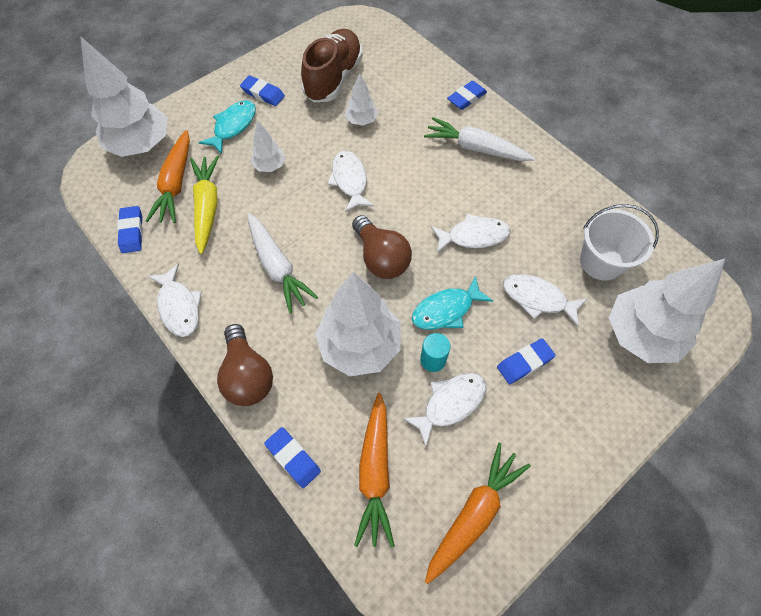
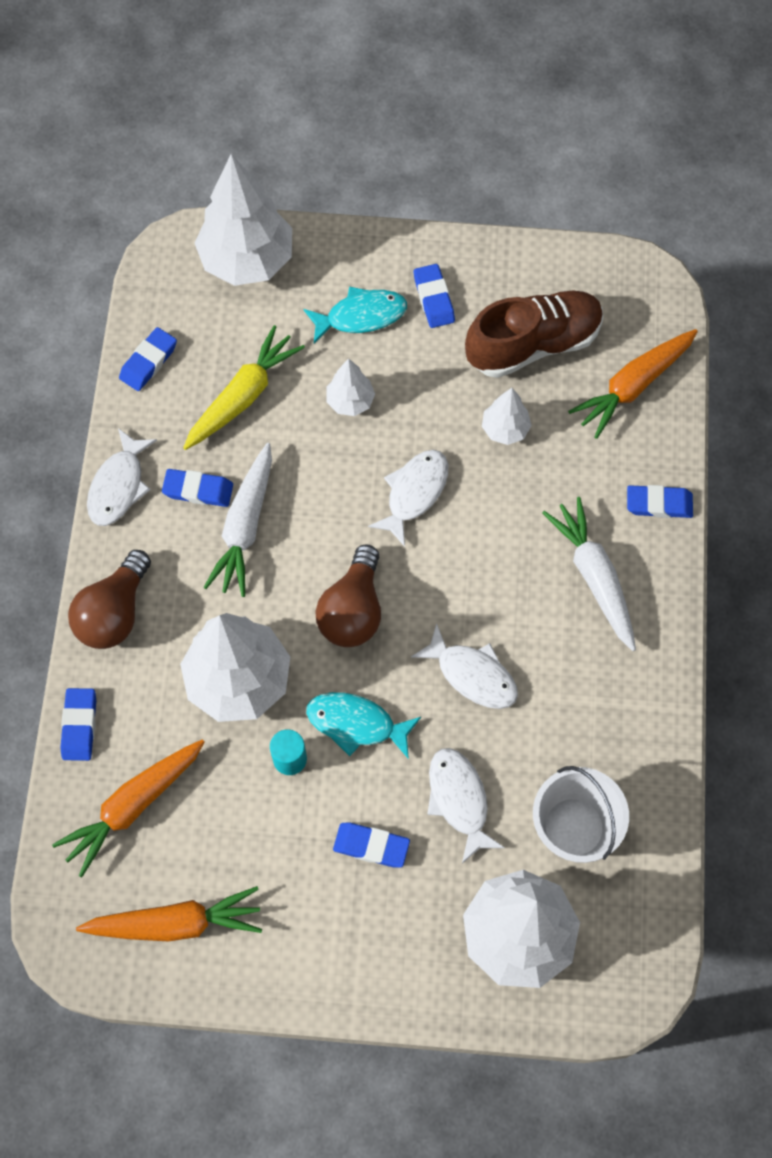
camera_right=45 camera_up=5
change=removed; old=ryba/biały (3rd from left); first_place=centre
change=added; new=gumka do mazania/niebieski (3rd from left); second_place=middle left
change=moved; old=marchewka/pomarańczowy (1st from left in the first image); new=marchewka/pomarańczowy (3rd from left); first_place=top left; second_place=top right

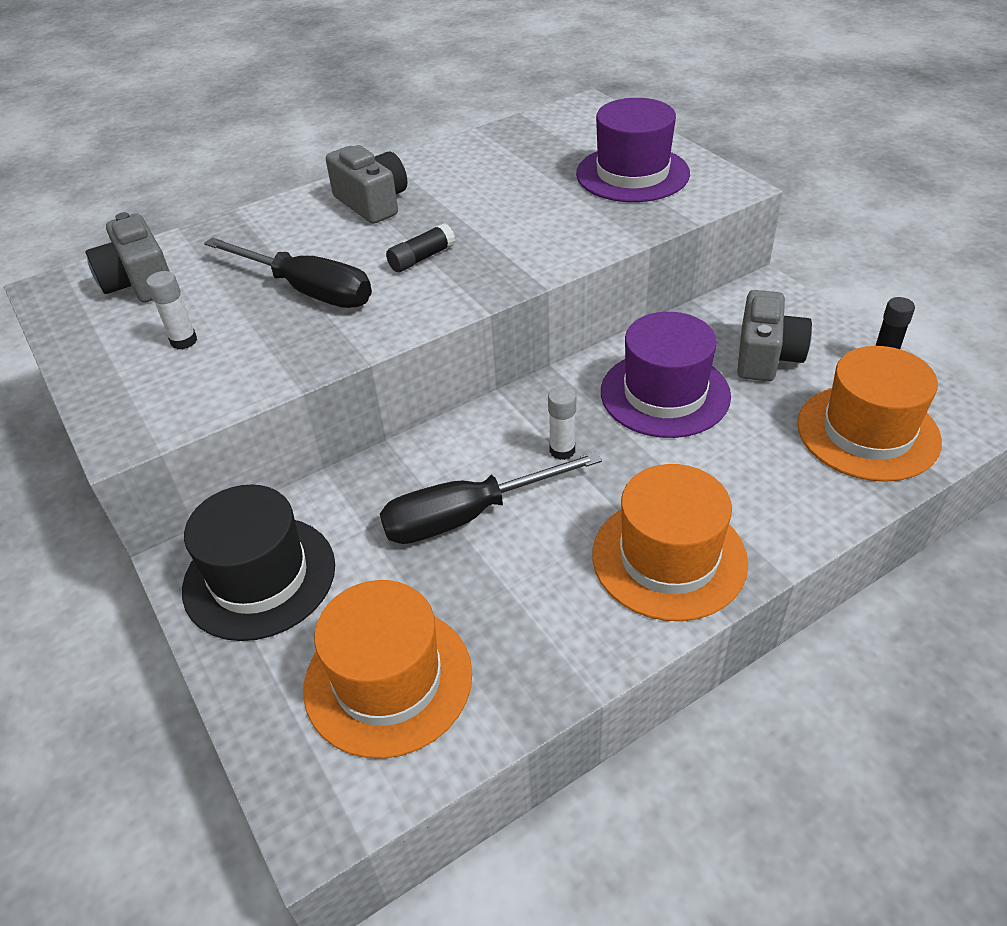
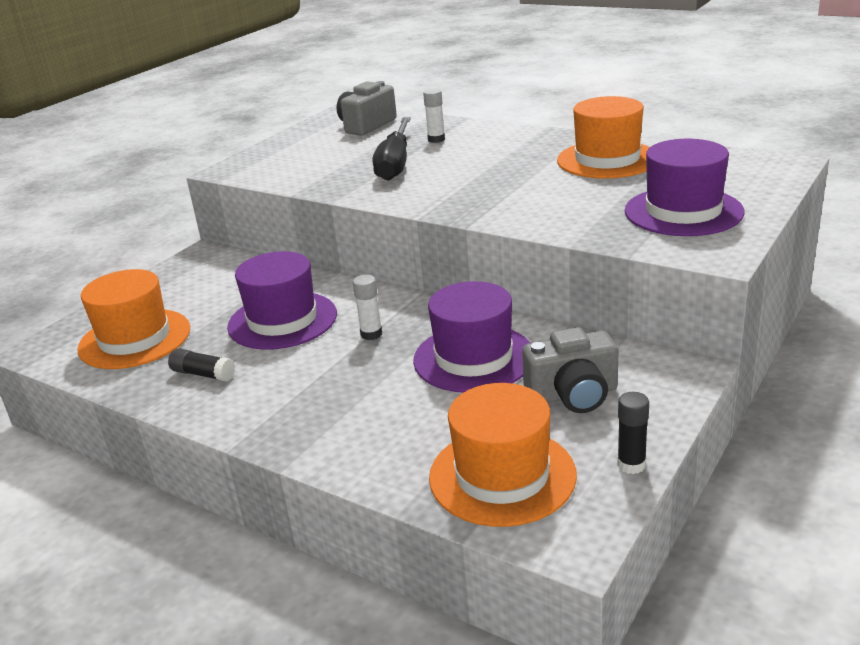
camera_right=65 camera_up=-15
change=removed; old=kapelusz/czarny; first_place=middle left
change=removed; old=aparat fotograficzny/szary (2nd from left); first_place=top centre
change=moved; old=klej w sztyfcie/biały (1st from left in the first image); new=klej w sztyfcie/biały (2nd from left); first_place=middle left; second_place=top centre
change=moved; old=klej w sztyfcie/czarny (1st from left); first_place=top centre; second_place=middle left
change=moved; old=kapelusz/pomarańczowy (2nd from left in the first image); new=kapelusz/pomarańczowy (3rd from left); first_place=centre; second_place=top right
change=replaced; old=śrubokręt/czarny (2nd from left); new=kapelusz/fioletowy (1st from left); first_place=centre; second_place=middle left

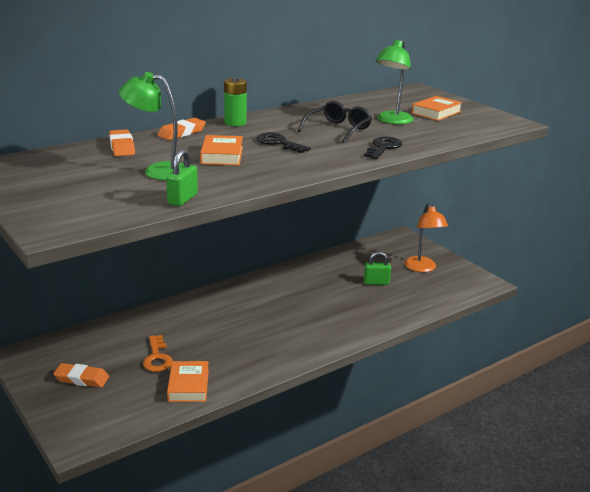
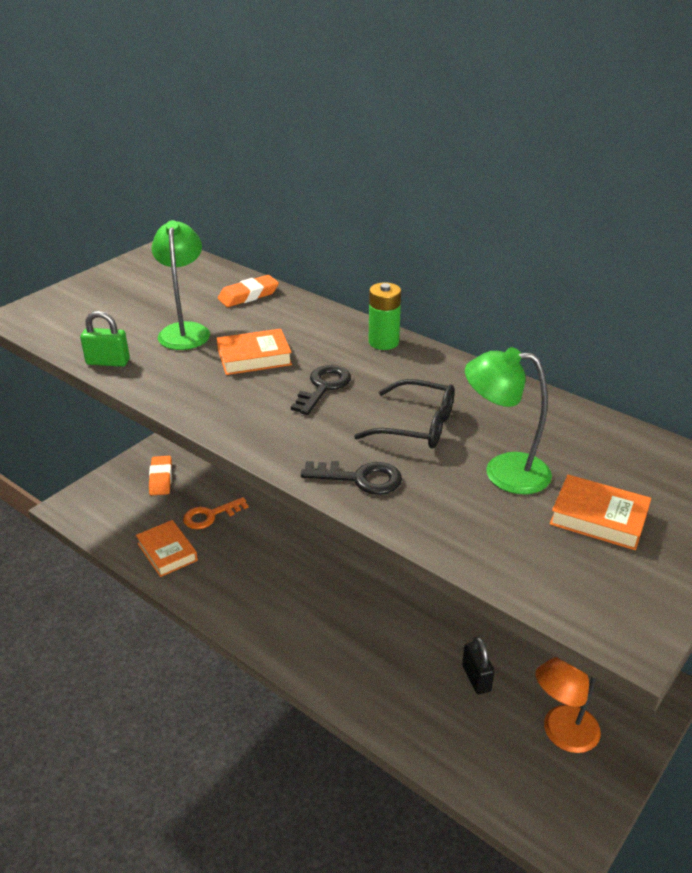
camera_right=75 camera_up=10
change=removed; old=gumka do mazania/pomarańczowy (3rd from left); first_place=top left
change=recoloured; old=kłódka/zielony (2nd from left); new=kłódka/czarny; first_place=centre; second_place=bottom right
change=turned; old=książka/pomarańczowy (1st from left); first_place=bottom left; second_place=middle left; degrees=75

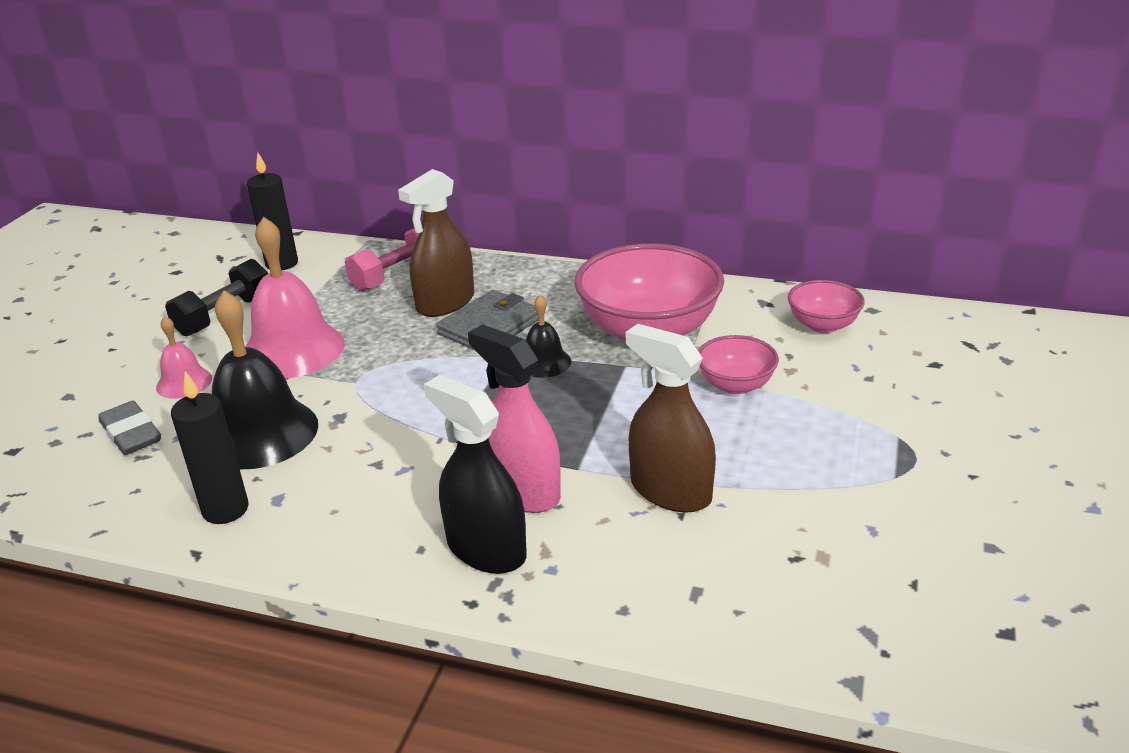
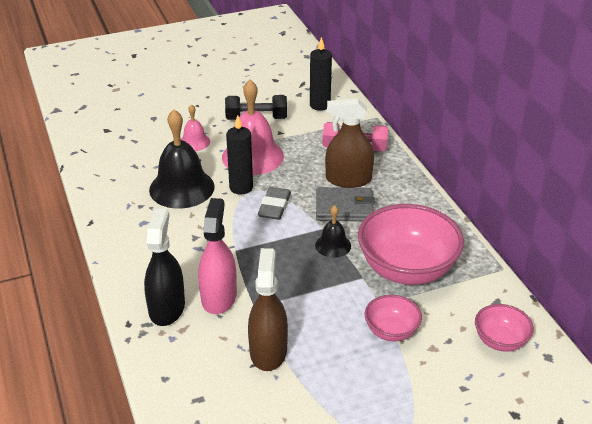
camera_right=50 camera_up=5
change=moved; old=gumka do mazania/szary; first_place=middle left; second_place=centre
change=moved; old=świeca/czarny (1st from left); first_place=middle left; second_place=centre

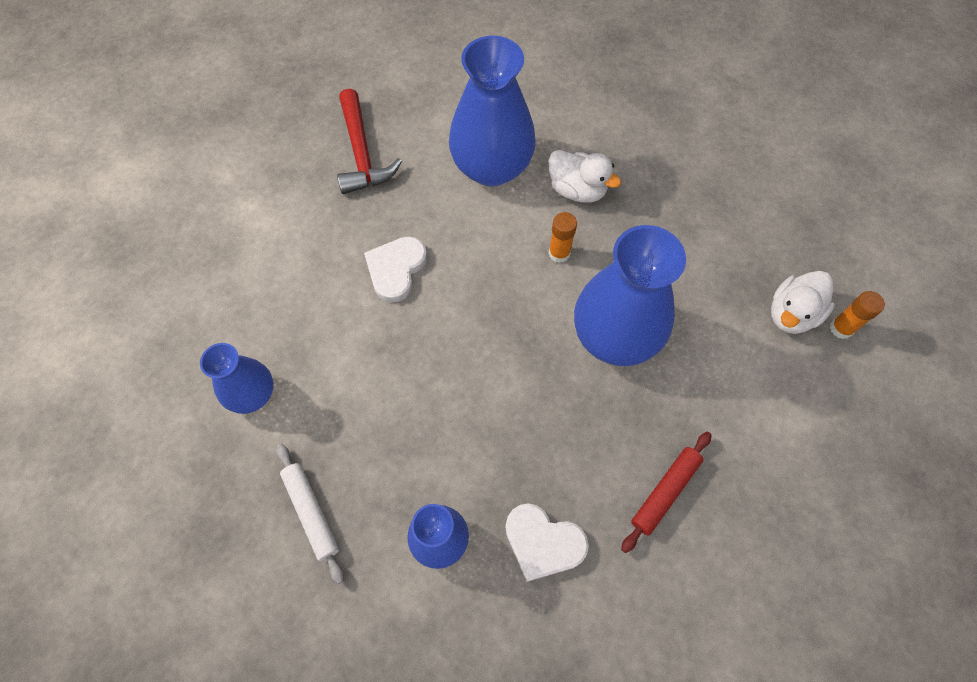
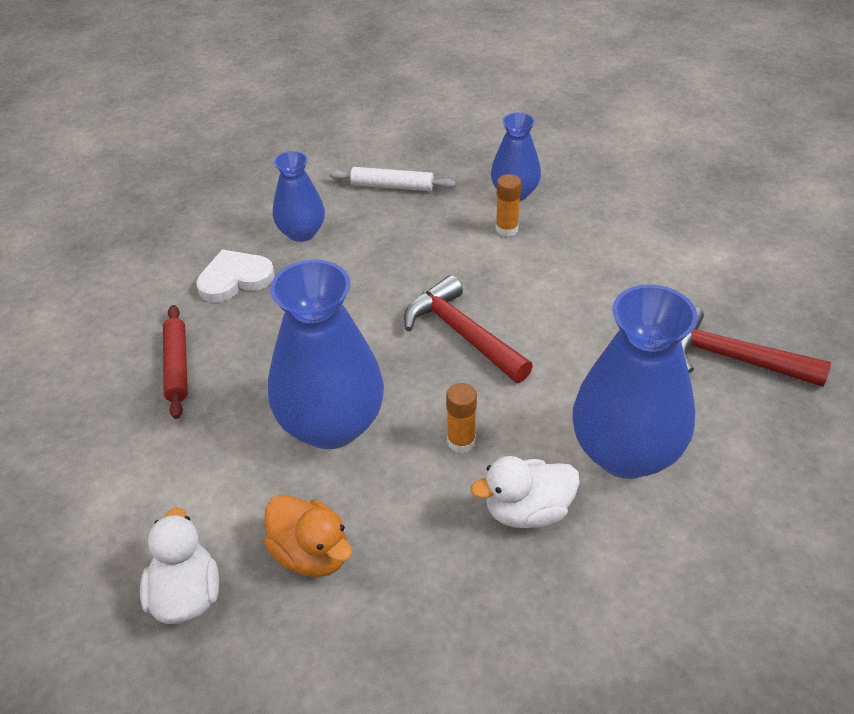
camera_right=130 camera_up=-20
change=removed; old=serce/biały (1st from left); first_place=centre
change=added; new=kaczka/pomarańczowy; second_place=bottom centre
change=added; new=młotek/czerwony (1st from left); second_place=centre
change=moved; old=klej w sztyfcie/pomarańczowy (2nd from left); first_place=middle right; second_place=top centre

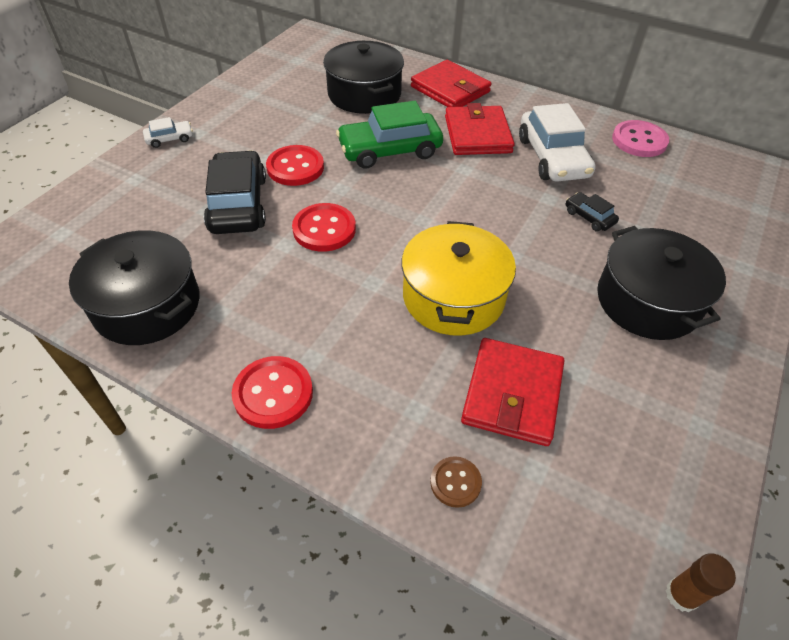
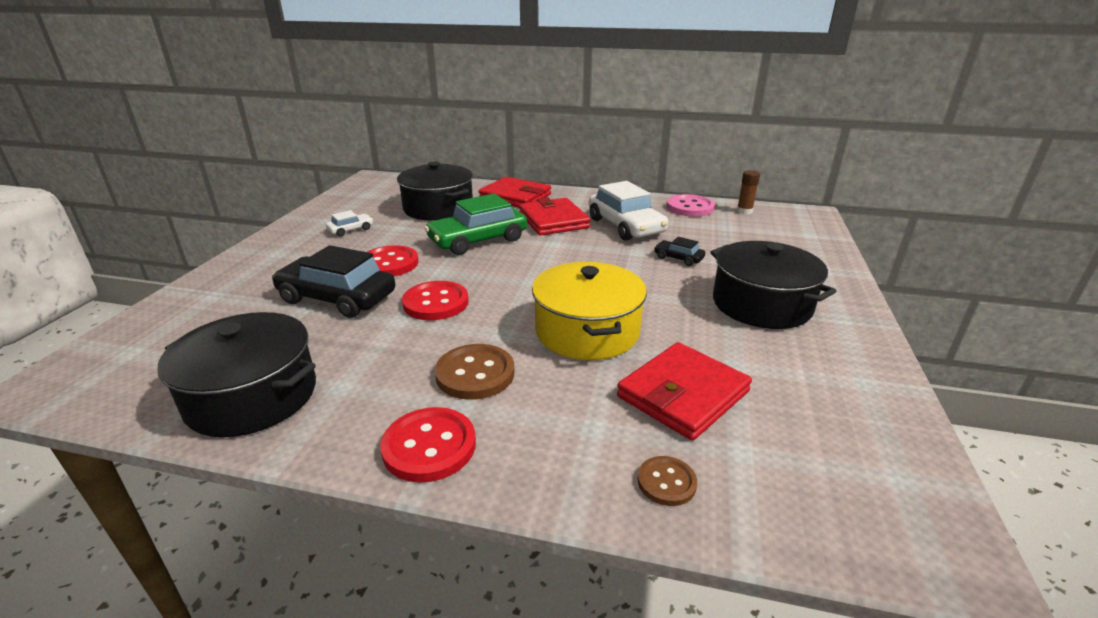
camera_right=-15 camera_up=-20
change=added; new=guzik/brązowy (1st from left); second_place=centre
change=moved; old=samochód/biały (1st from left); first_place=top left; second_place=middle left
change=moved; old=klej w sztyfcie/brązowy; first_place=bottom right; second_place=top right
change=turned; old=samochód/czarny (1st from left); first_place=top left; second_place=middle left; degrees=-45
change=turned; old=portfel/czerwony (3rd from left); first_place=centre; second_place=centre; degrees=45

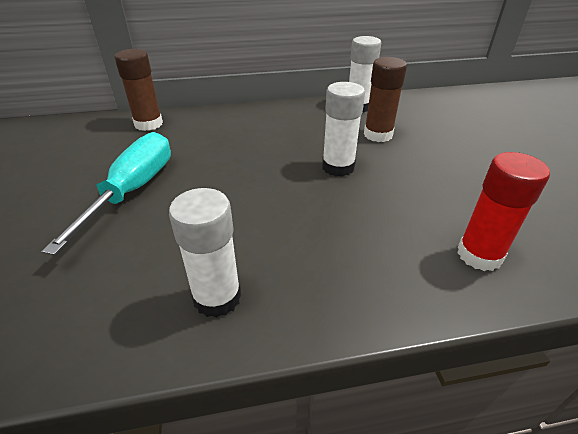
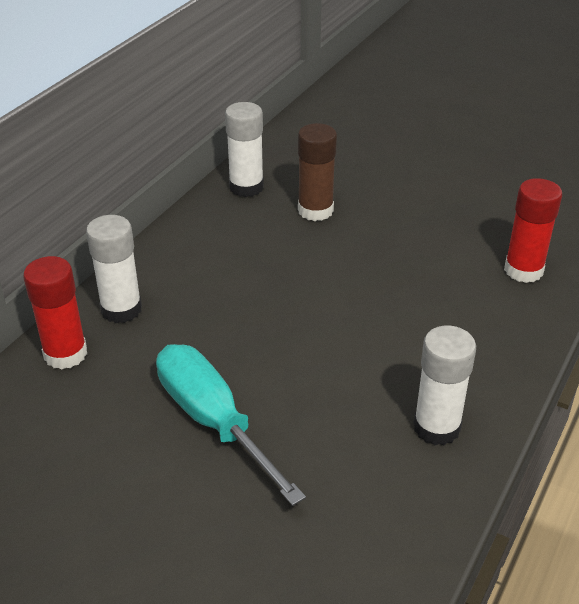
camera_right=-50 camera_up=0
change=moved; old=klej w sztyfcie/biały (2nd from left in the first image); new=klej w sztyfcie/biały (1st from left); first_place=top centre; second_place=middle left
change=recoloured; old=klej w sztyfcie/brązowy (1st from left); new=klej w sztyfcie/czerwony (1st from left); first_place=top left; second_place=middle left

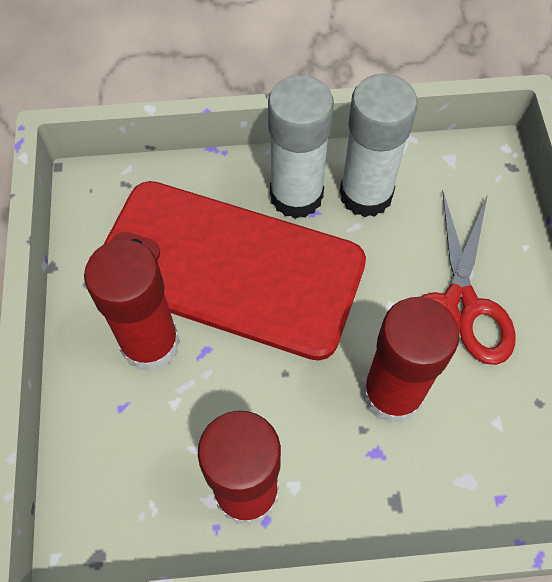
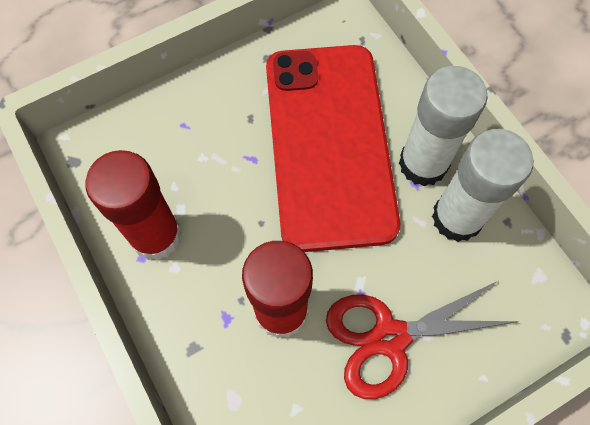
camera_right=65 camera_up=5
change=removed; old=klej w sztyfcie/czerwony (1st from left); first_place=middle left

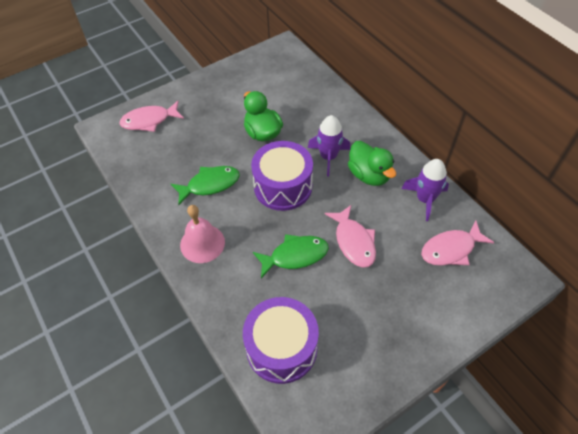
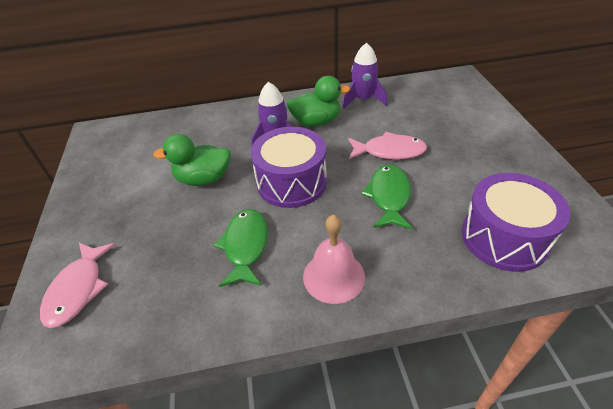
camera_right=-65 camera_up=-10
change=removed; old=ryba/różowy (3rd from left); first_place=middle right

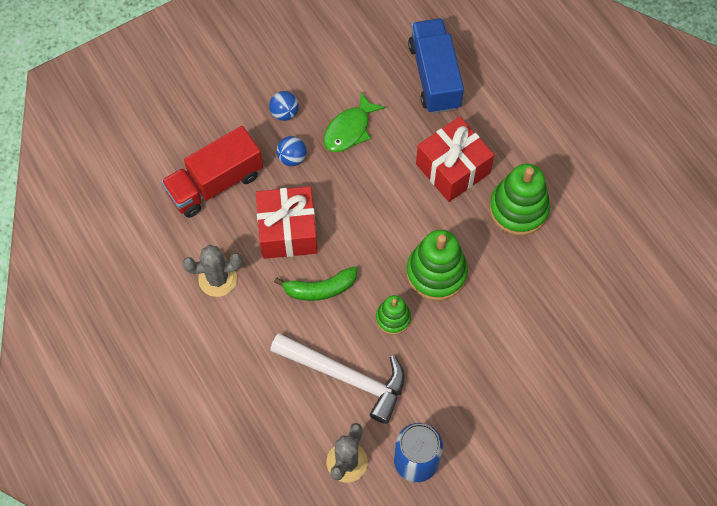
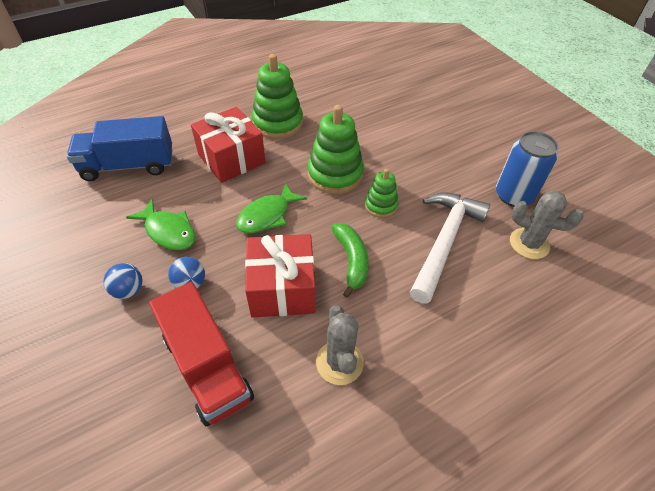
camera_right=-90 camera_up=-15
change=added; new=ryba/zielony (2nd from left); second_place=centre

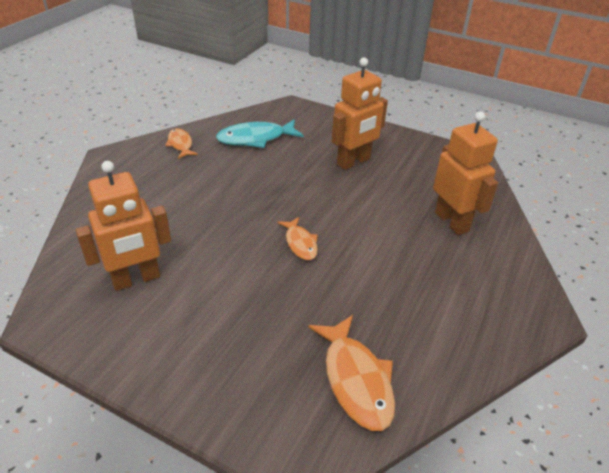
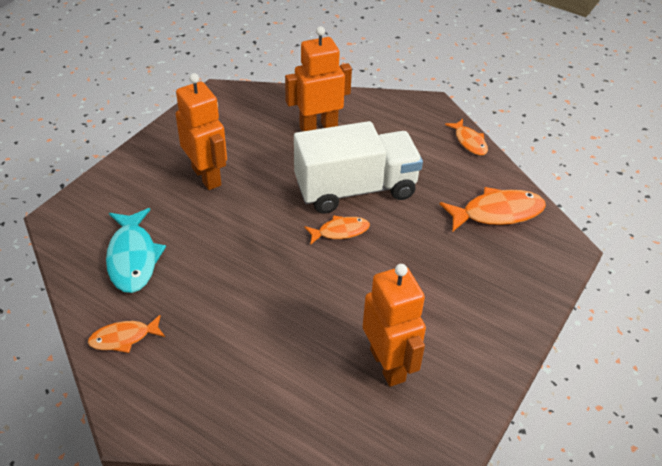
camera_right=-85 camera_up=5
change=added; new=ciężarówka/biały; second_place=centre
change=added; new=ryba/pomarańczowy (3rd from left); second_place=top right

